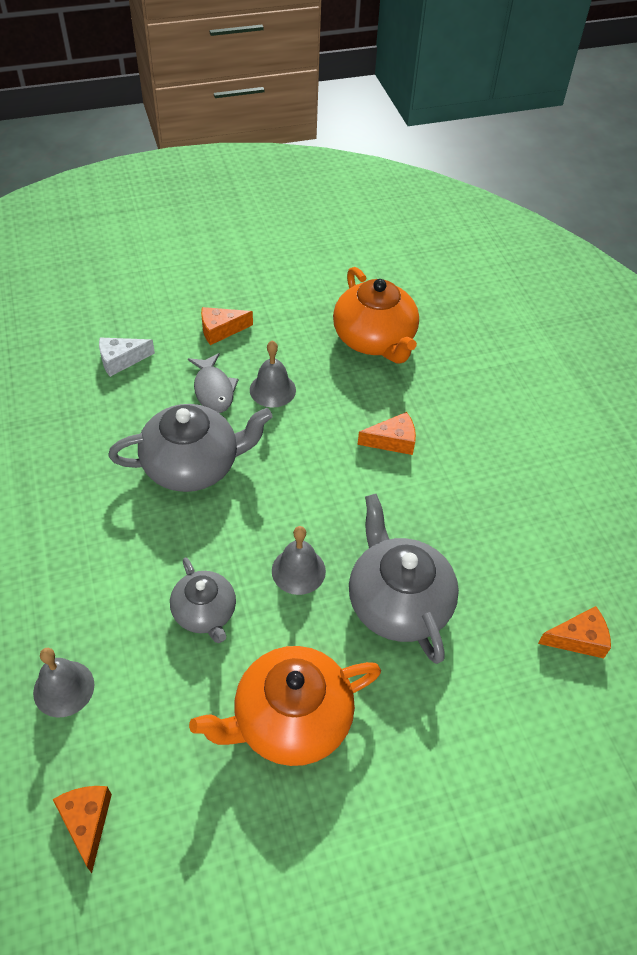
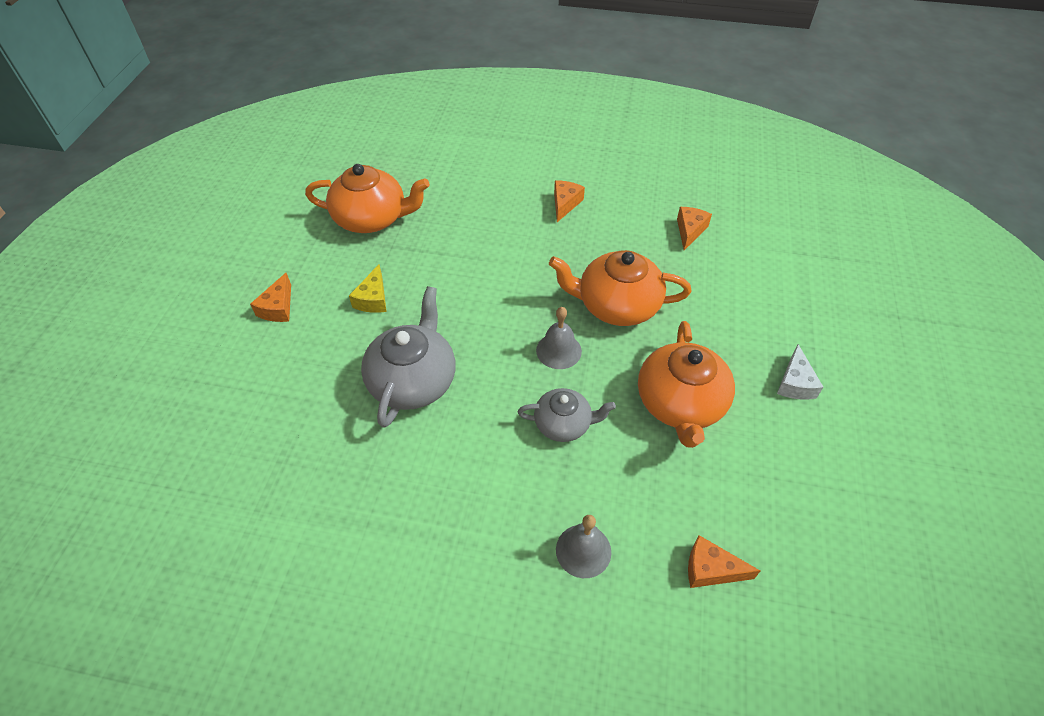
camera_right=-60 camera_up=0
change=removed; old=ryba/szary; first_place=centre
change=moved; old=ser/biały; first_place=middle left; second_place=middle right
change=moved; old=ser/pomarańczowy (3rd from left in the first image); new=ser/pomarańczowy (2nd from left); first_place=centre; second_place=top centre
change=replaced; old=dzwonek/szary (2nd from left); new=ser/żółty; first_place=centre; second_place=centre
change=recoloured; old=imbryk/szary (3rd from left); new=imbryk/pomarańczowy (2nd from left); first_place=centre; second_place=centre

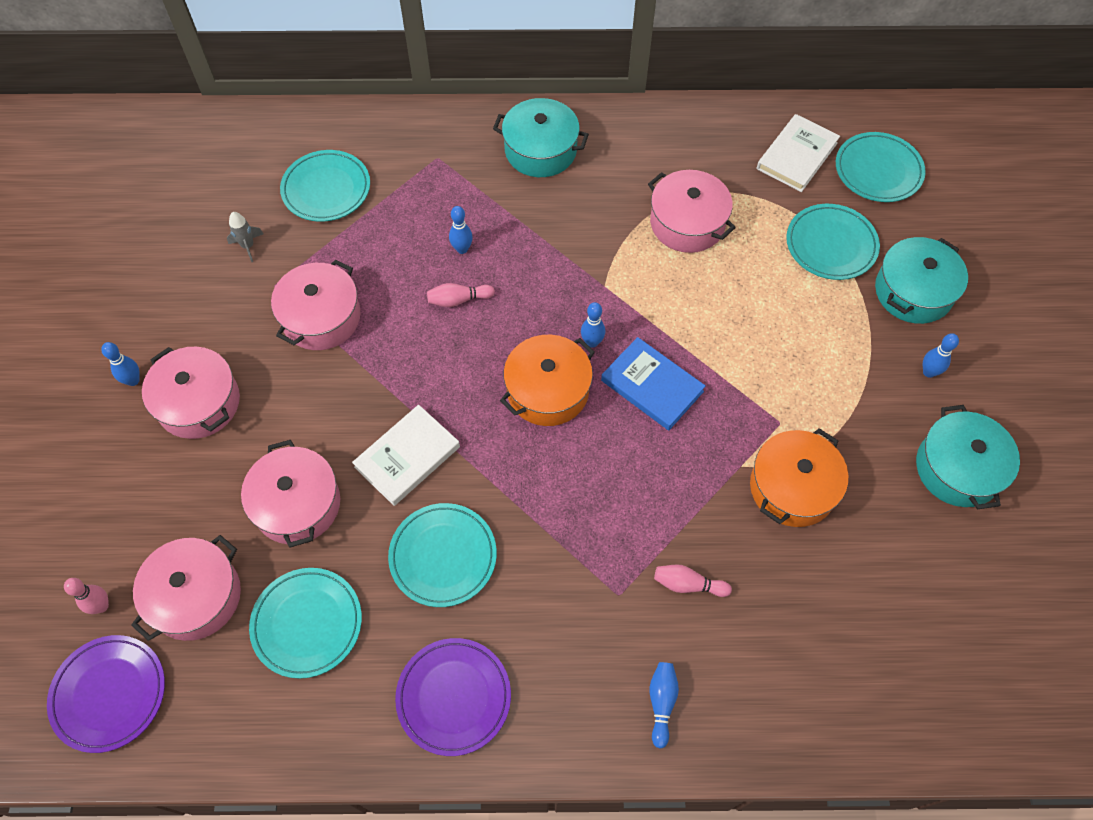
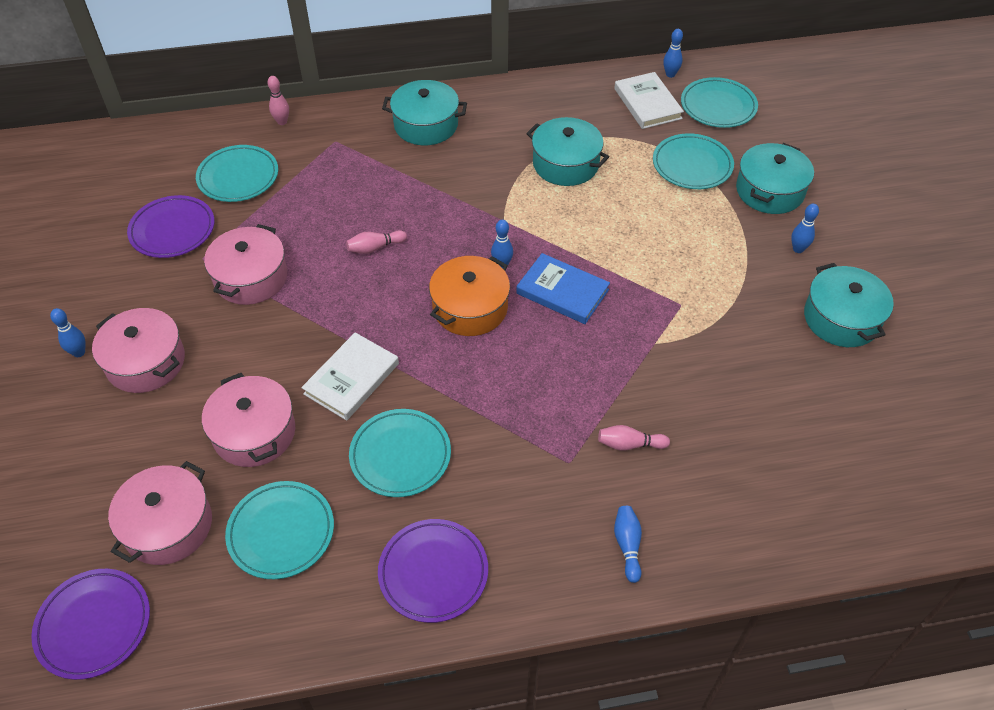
camera_right=-10 camera_up=-10
change=removed; old=garnek/pomarańczowy (2nd from left); first_place=middle right
change=moved; old=kręgiel/różowy (1st from left); first_place=bottom left; second_place=top left
change=moved; old=kręgiel/niebieski (2nd from left in the first image); new=kręgiel/niebieski (4th from left); first_place=top centre; second_place=top right
change=replaced; old=rakieta/szary; new=talerz/fioletowy (2nd from left); first_place=top left; second_place=top left
change=recoloured; old=garnek/różowy (5th from left); new=garnek/turkusowy (2nd from left); first_place=top centre; second_place=top centre
change=turned; old=książka/biały (2nd from left); first_place=top right; second_place=top centre; degrees=-45

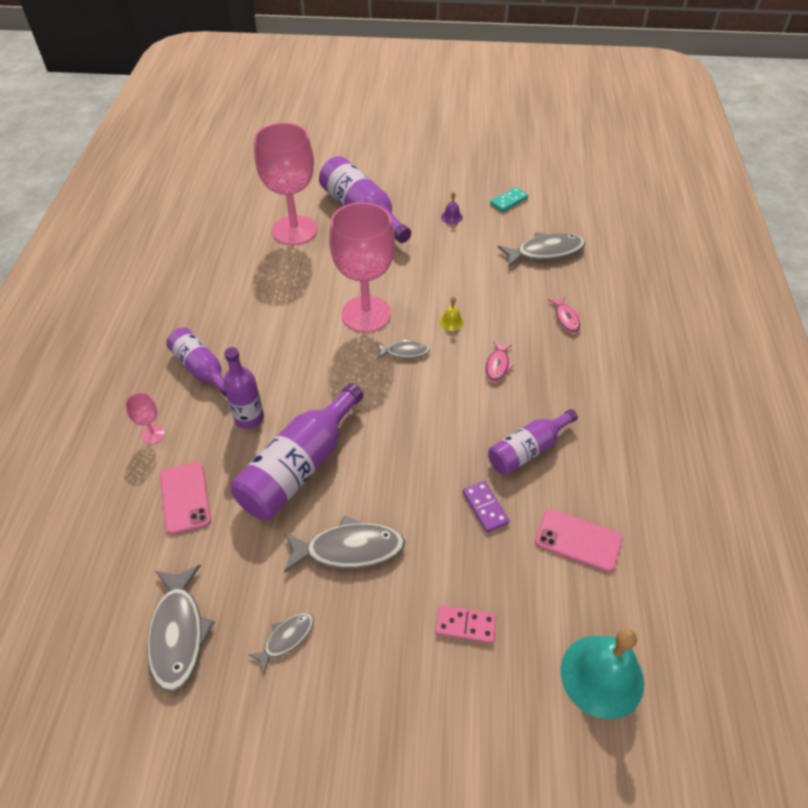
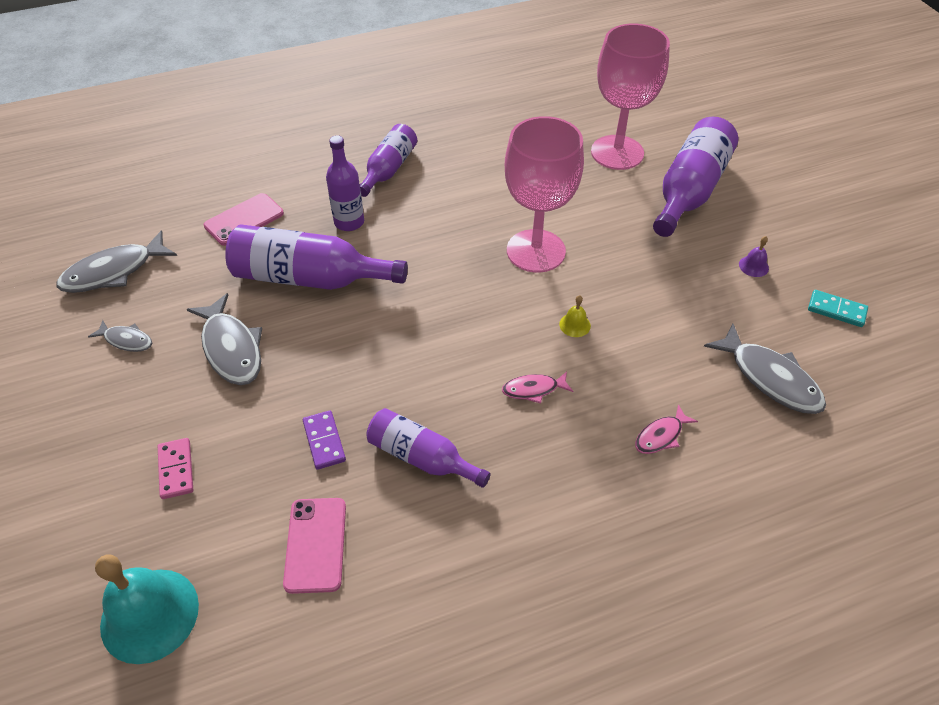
camera_right=65 camera_up=0
change=removed; old=kielich/różowy (1st from left); first_place=middle left
change=removed; old=ryba/szary (4th from left); first_place=centre
change=turned; old=kostka domina/fioletowy; first_place=centre; second_place=centre; degrees=-60

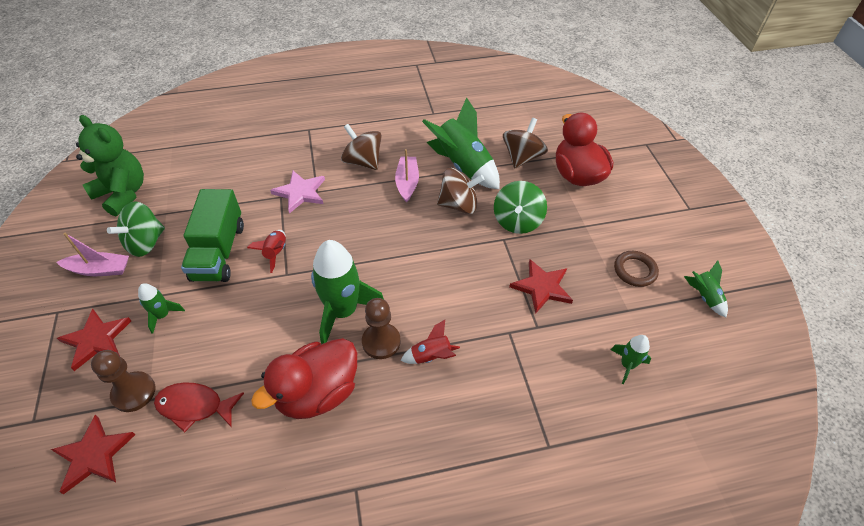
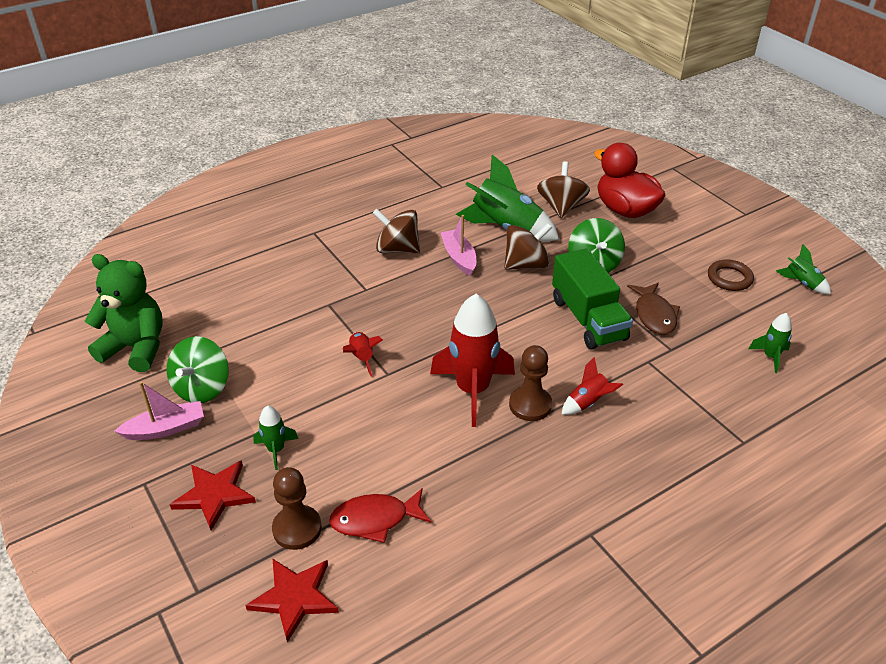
camera_right=-20 camera_up=-10
change=removed; old=kaczka/czerwony (1st from left); first_place=bottom centre
change=removed; old=gwiazda/różowy; first_place=centre
change=moved; old=ciężarówka/zielony; first_place=middle left; second_place=middle right
change=replaced; old=gwiazda/czerwony (3rd from left); new=ryba/brązowy; first_place=centre; second_place=middle right
change=recoloured; old=rakieta/zielony (2nd from left); new=rakieta/czerwony (2nd from left); first_place=centre; second_place=centre

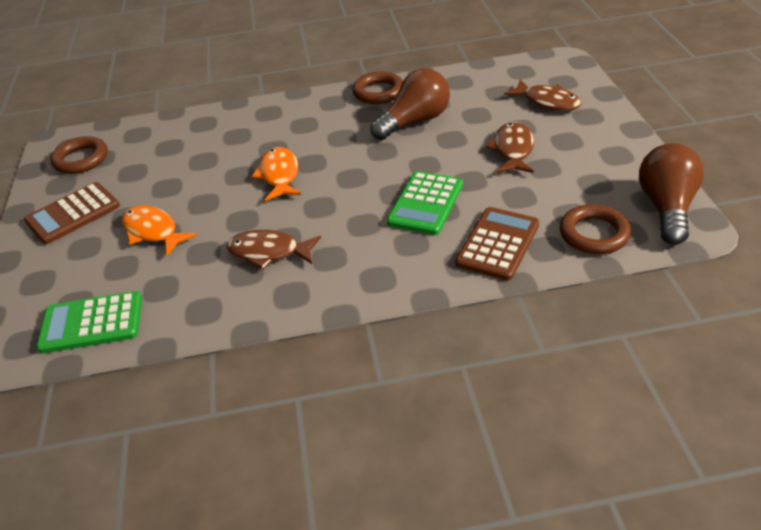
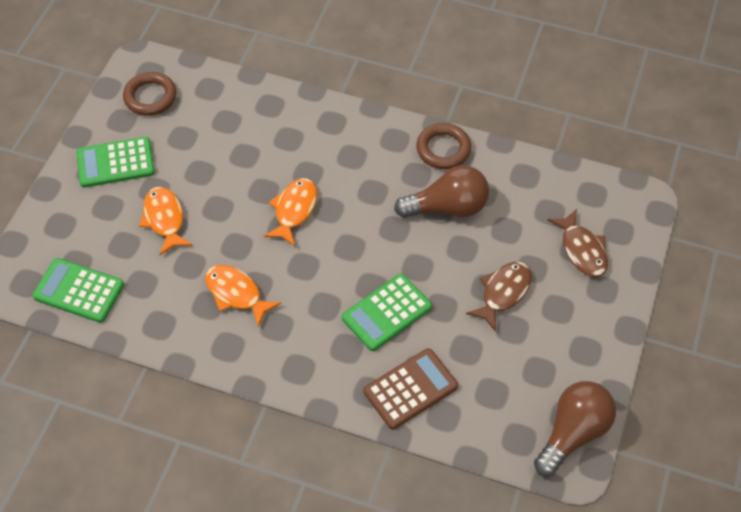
camera_right=25 camera_up=15
change=removed; old=pierścień/brązowy (3rd from left); first_place=middle right
change=recoloured; old=kalkulator/brązowy (1st from left); new=kalkulator/zielony (2nd from left); first_place=middle left; second_place=top left
change=recoloured; old=ryba/brązowy (1st from left); new=ryba/pomarańczowy (2nd from left); first_place=centre; second_place=middle left

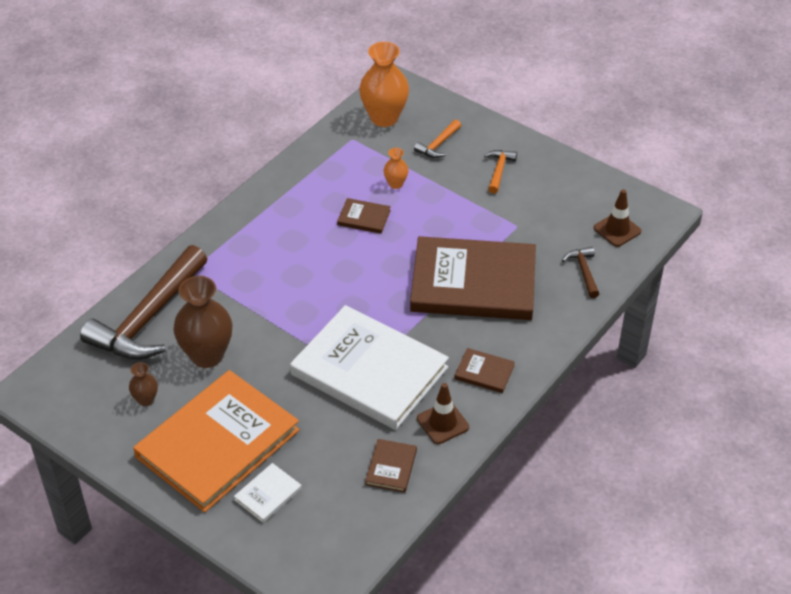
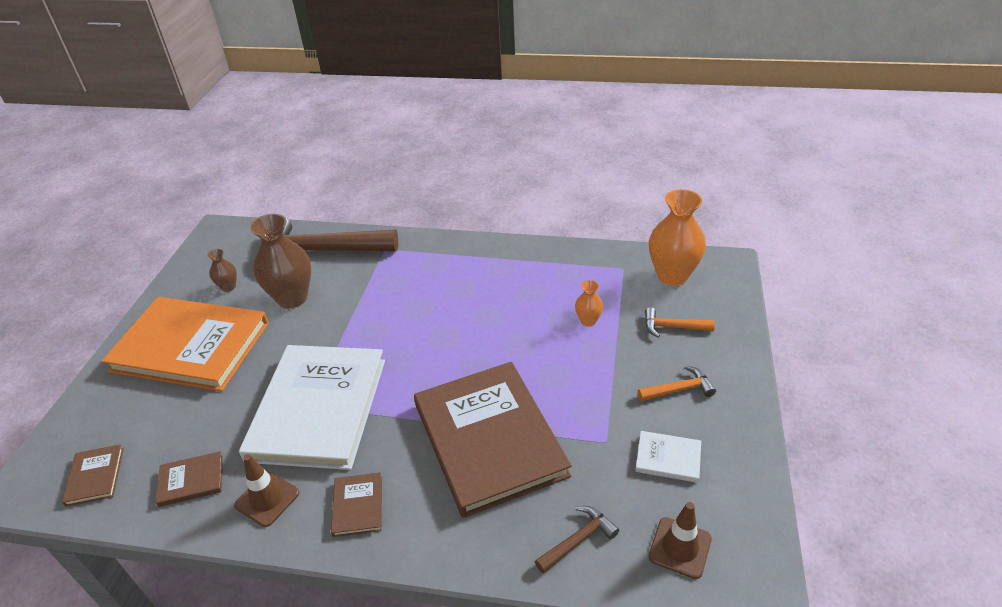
camera_right=65 camera_up=-5
change=moved; old=książka/biały (1st from left in the first image); new=książka/biały (2nd from left); first_place=bottom centre; second_place=bottom right
change=moved; old=książka/brązowy (1st from left); first_place=centre; second_place=bottom left

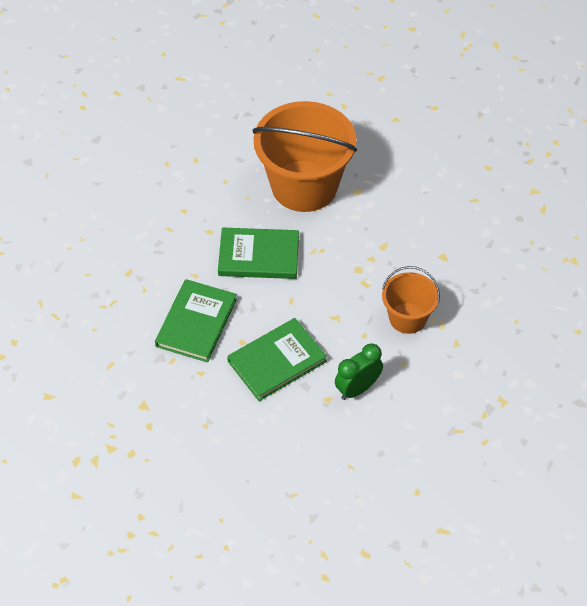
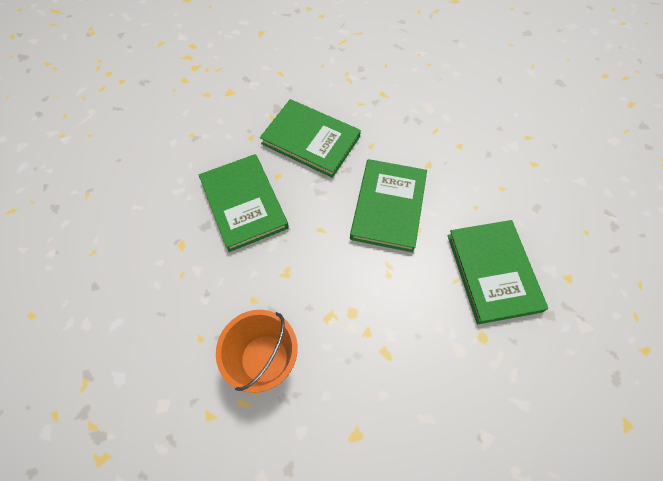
camera_right=100 camera_up=10
change=removed; old=budzik/zielony; first_place=centre
change=replaced; old=wiadro/pomarańczowy (1st from left); new=książka/zielony (4th from left); first_place=top centre; second_place=middle right

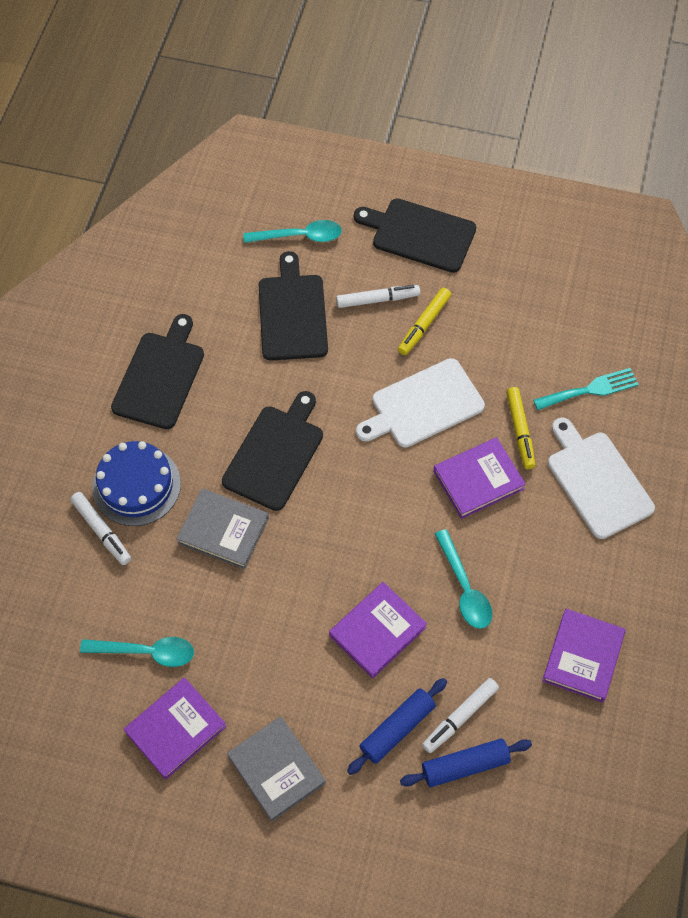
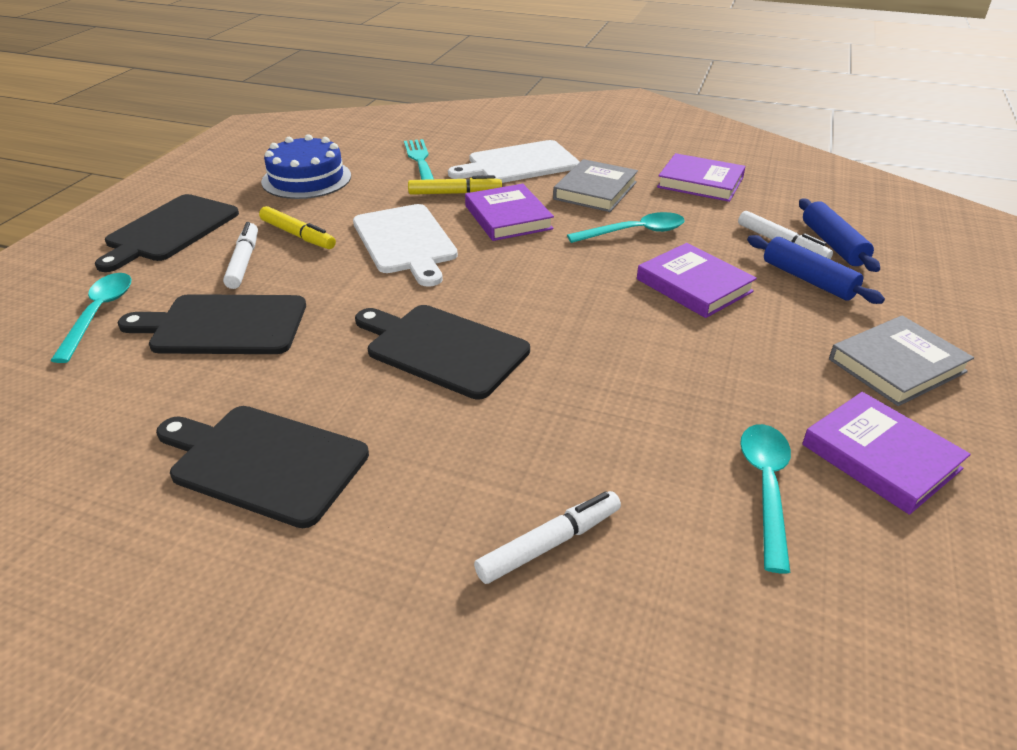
camera_right=-85 camera_up=-25
change=moved; old=tort/niebieski; first_place=middle left; second_place=top left
change=moved; old=książka/szary (1st from left); first_place=middle left; second_place=top centre

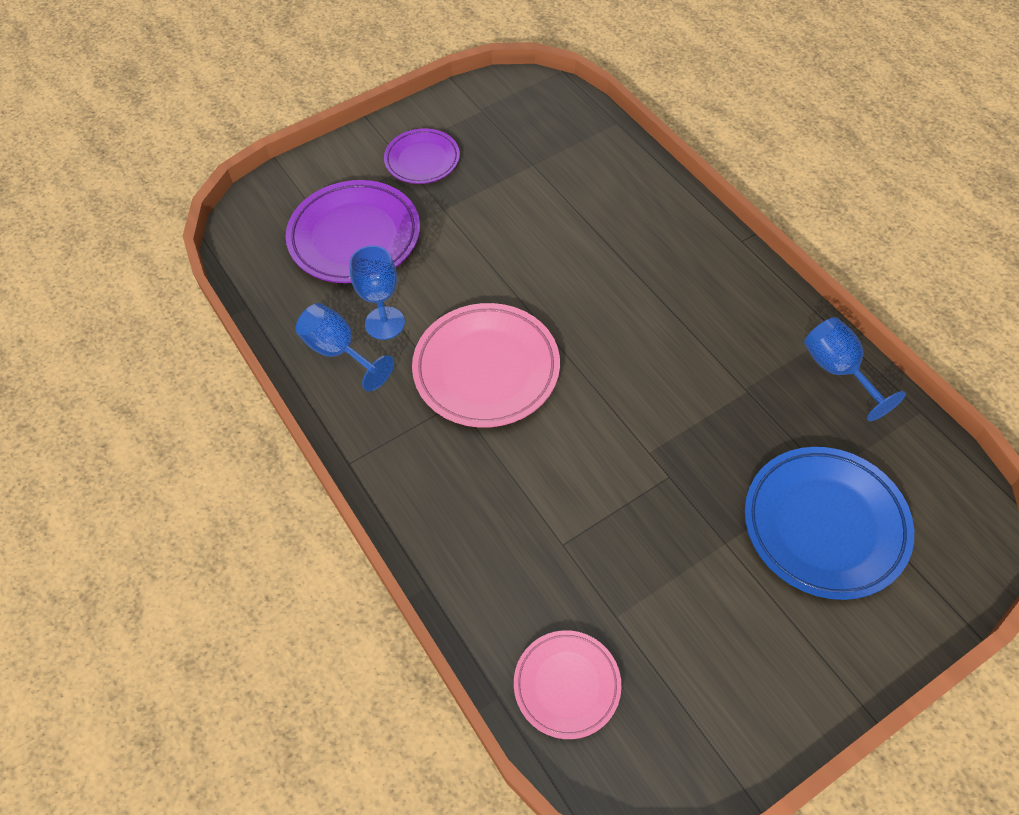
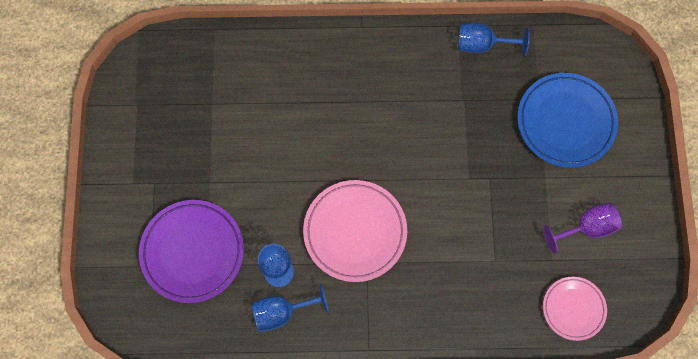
camera_right=-60 camera_up=15
change=removed; old=talerz/fioletowy (2nd from left); first_place=top centre
change=added; new=kielich/fioletowy; second_place=middle right

